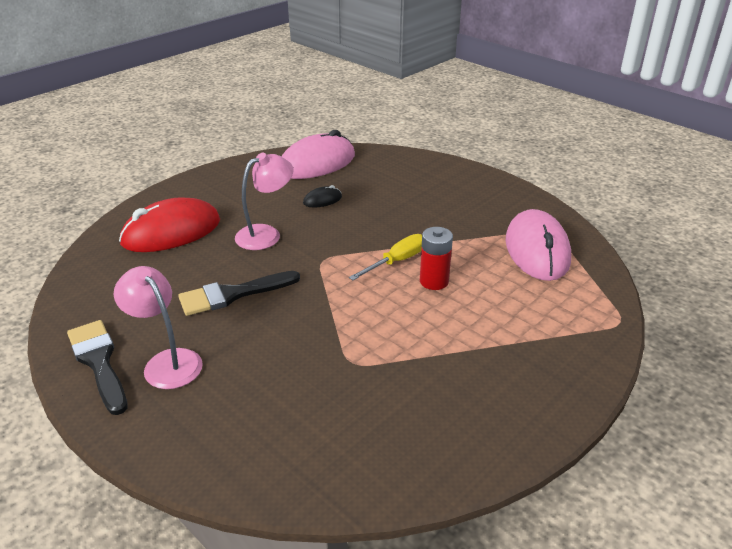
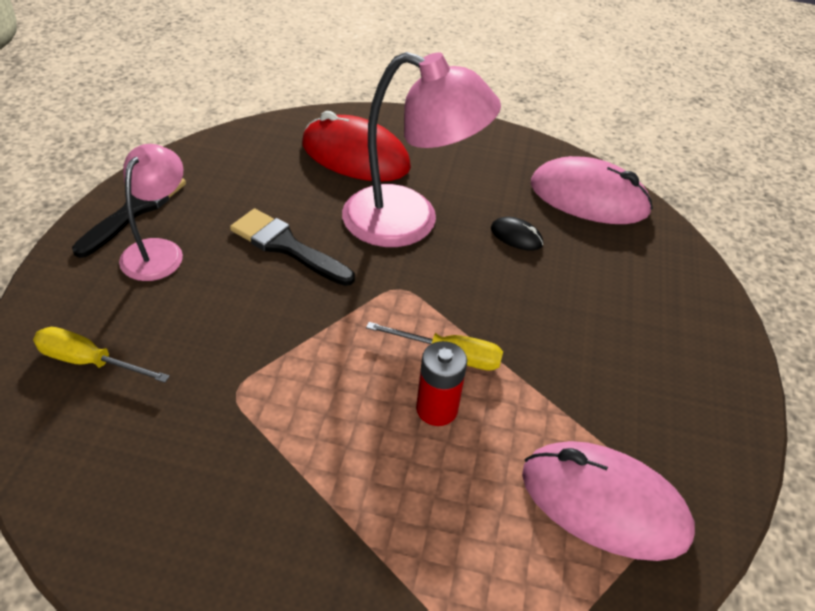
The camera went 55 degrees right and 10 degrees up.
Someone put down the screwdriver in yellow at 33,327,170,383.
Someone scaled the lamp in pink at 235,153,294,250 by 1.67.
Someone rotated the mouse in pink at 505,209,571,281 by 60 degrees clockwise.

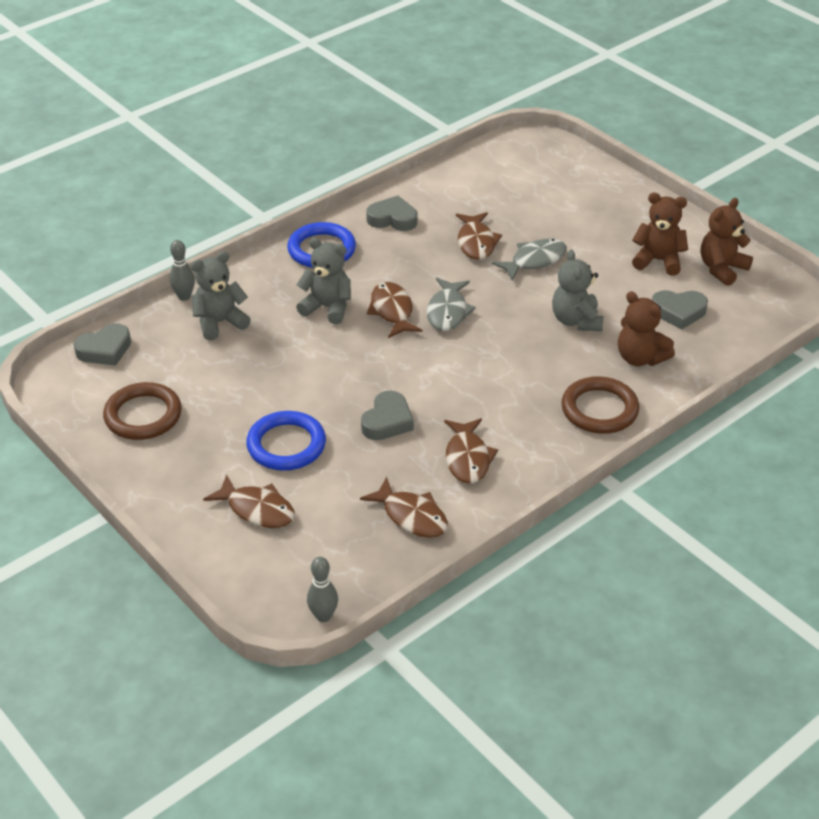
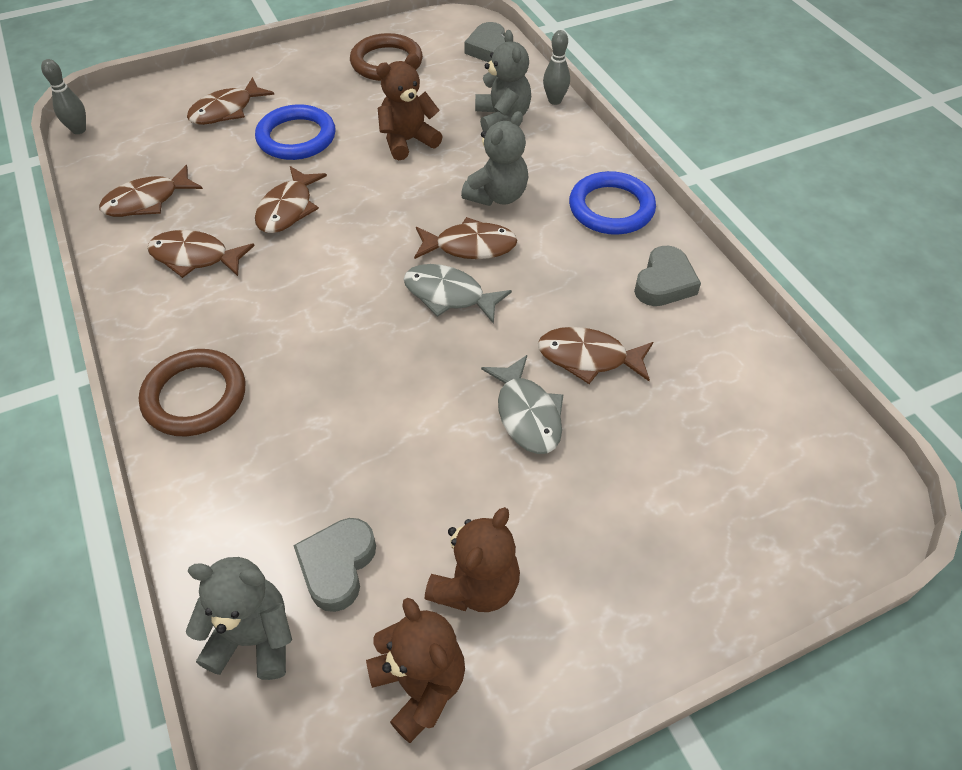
The camera went 105 degrees right and 10 degrees up.
Someone carried the teddy bear in grey from 552,249,604,331 to 186,557,292,680.
Someone swapped the heart in grey at 361,391,414,440 for the fish in brown at 255,166,327,233.
Someone carried the teddy bear in brown from 618,291,675,366 to 376,53,443,160.

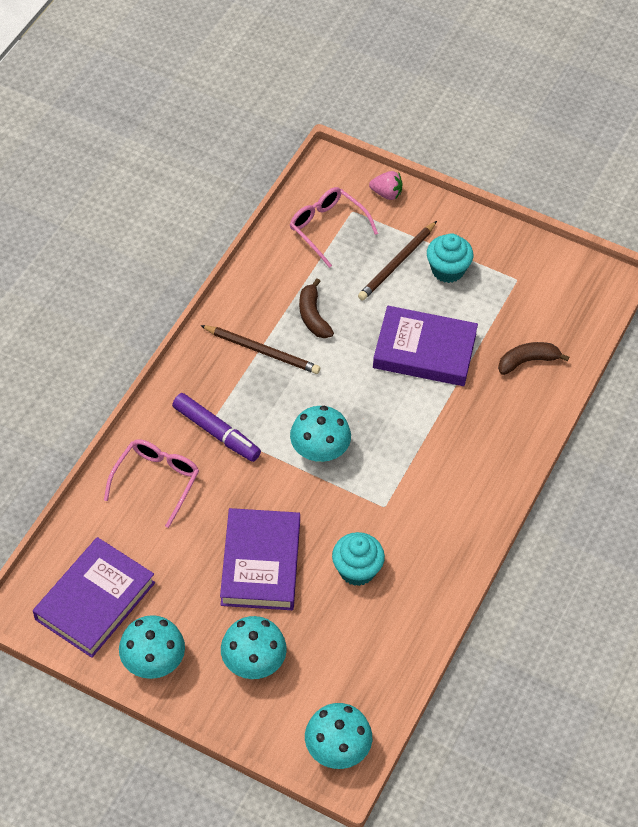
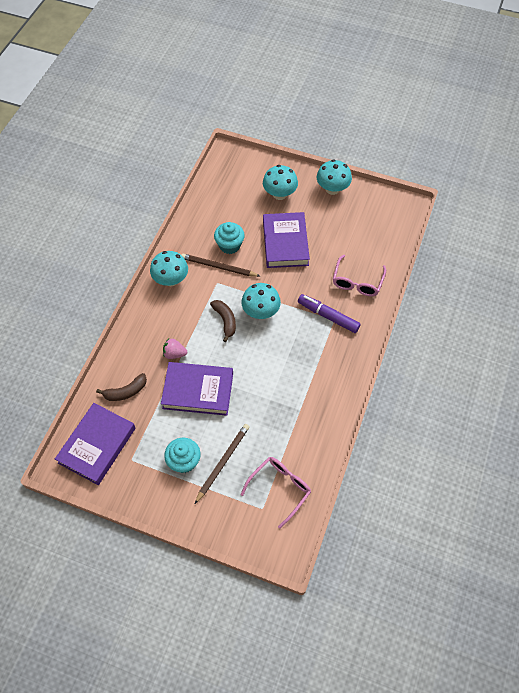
The camera went 175 degrees right and 5 degrees up.
Someone carried the book in purple from 33,537,155,658 to 55,403,136,485.
Someone carried the mushroom in turquoise from 305,703,372,769 to 150,251,188,286.
Someone carried the strawberry in pink from 369,171,403,200 to 163,339,187,359.
Someone carried the pencil in brown from 200,325,320,374 to 181,254,260,277.
Someone carried the banana in brown from 299,278,334,338 to 210,300,236,342.
Someone rotated the glasses in pink at 290,187,378,268 by 90 degrees counterclockwise.

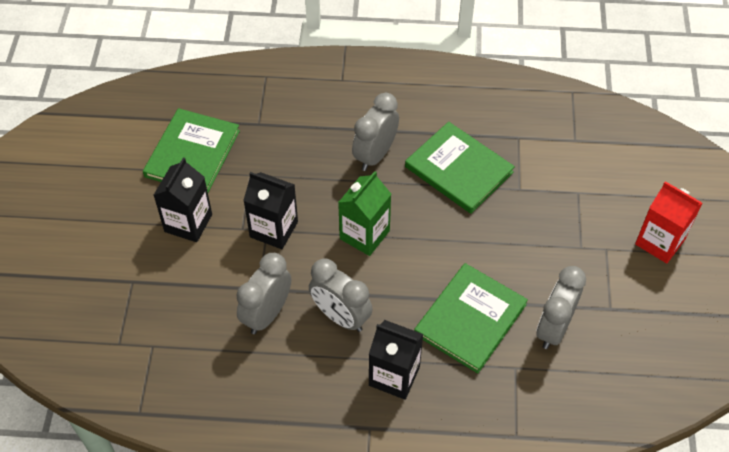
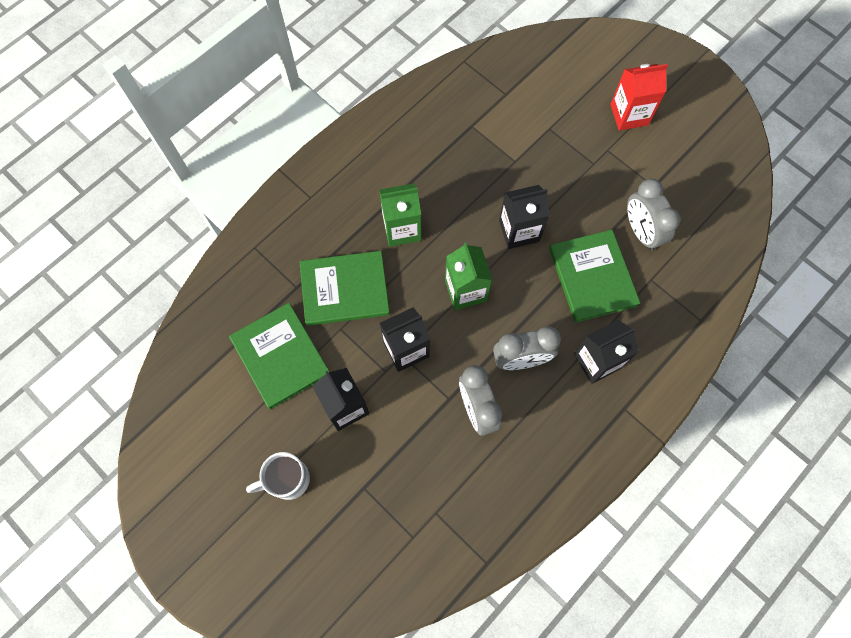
The camera went 50 degrees left and 15 degrees up.
Someone put down the mug in white at 246,452,310,500.
Someone carried the book in green from 405,122,515,214 to 300,251,390,326.
Someone swapped the clock in grey at 352,93,399,171 for the carton in green at 379,183,421,247.
Someone put down the carton in black at 499,185,549,249.

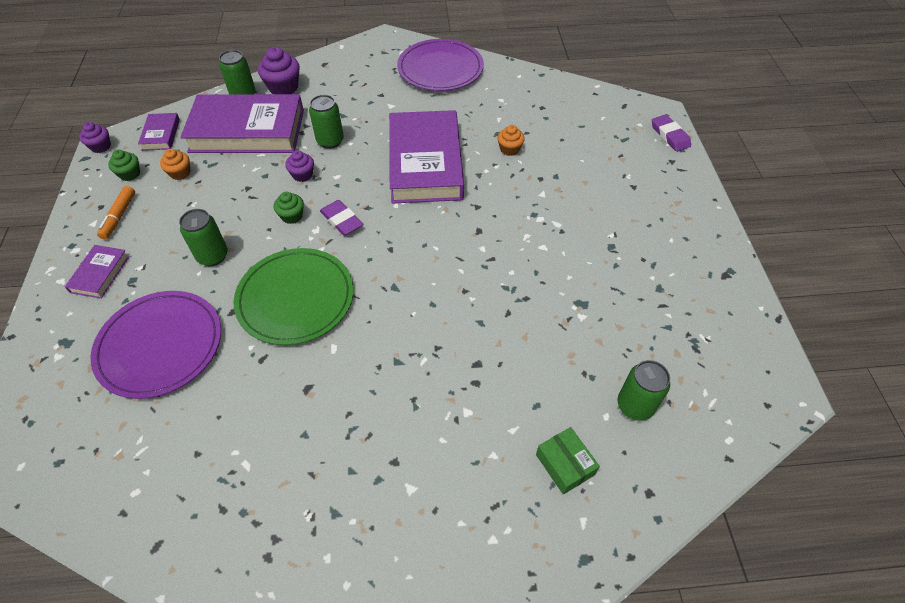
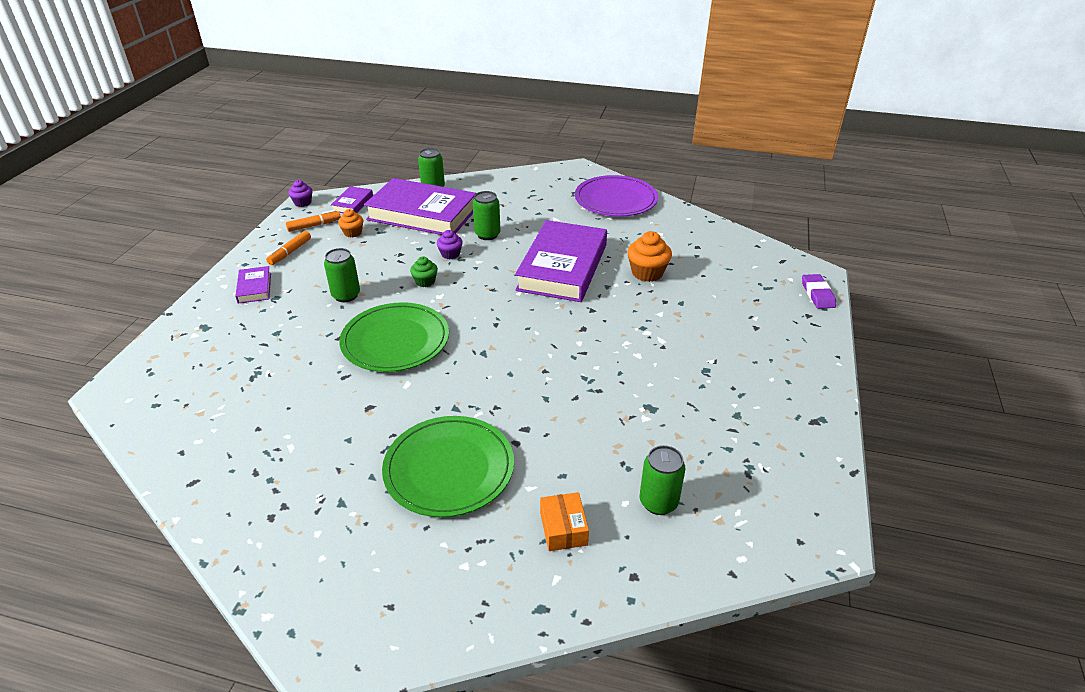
The camera went 20 degrees right and 15 degrees down.
Someone rotated the book in purple at 65,245,129,299 by 45 degrees counterclockwise.
Someone swapped the cupcake in green at 108,150,140,181 for the marker in orange at 286,210,341,232.
Someone put down the plate in green at 382,416,514,517.
Someone repainted the box in green at 536,427,600,494, which became the box in orange at 540,492,589,551.
Someone scaled the cupcake in orange at 497,125,525,156 by 1.64.
Someone took away the plate in purple at 91,291,221,399.
Someone took away the cupcake in purple at 258,47,300,94.
Someone took away the eraser in purple at 320,200,363,236.

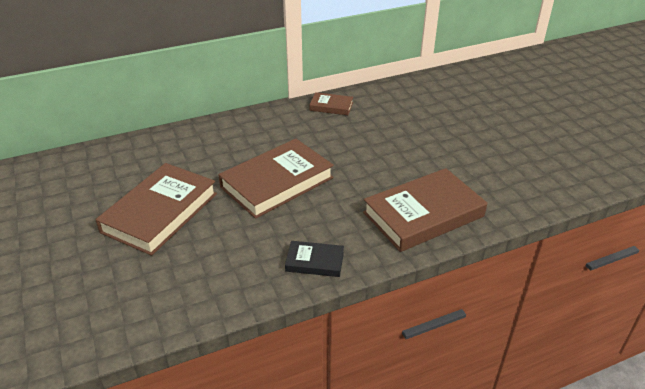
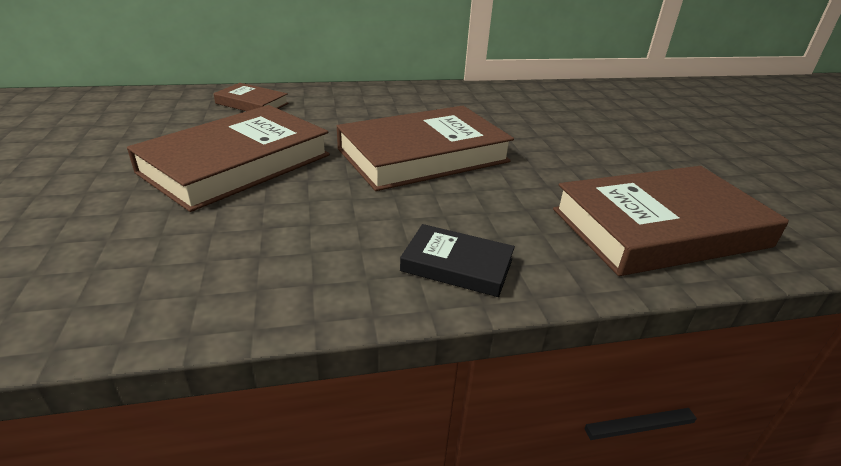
The camera went 10 degrees right and 5 degrees down.
Someone carried the book in brown from 309,92,353,115 to 213,83,289,111.

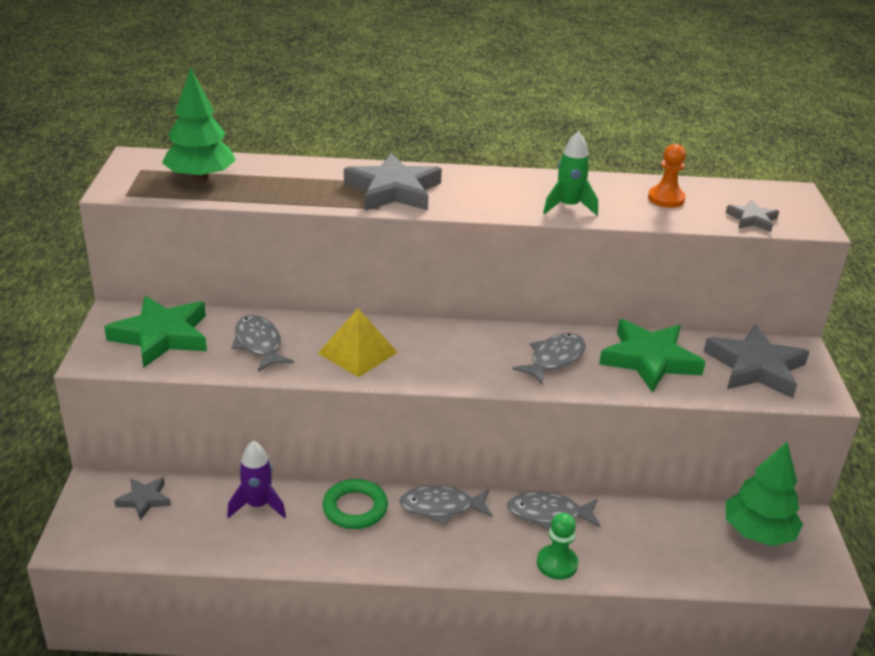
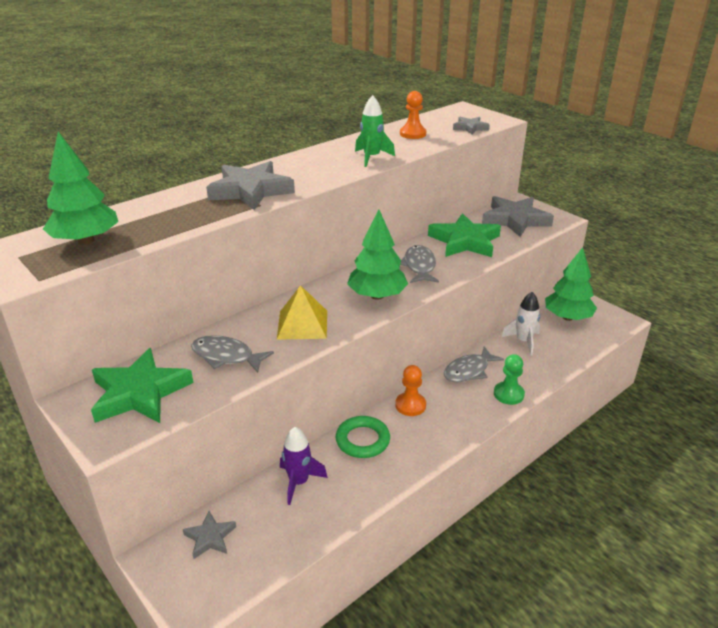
The camera went 40 degrees left and 0 degrees up.
Someone put down the tree in green at 347,209,408,300.
Someone swapped the fish in grey at 399,486,493,525 for the pawn in orange at 395,365,426,416.
Someone put down the rocket in white at 501,292,540,356.

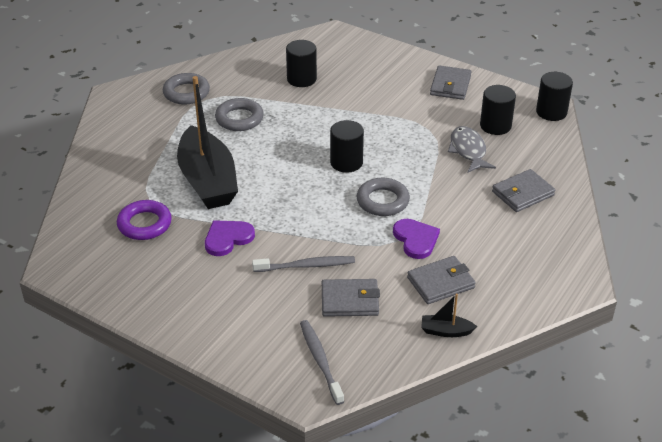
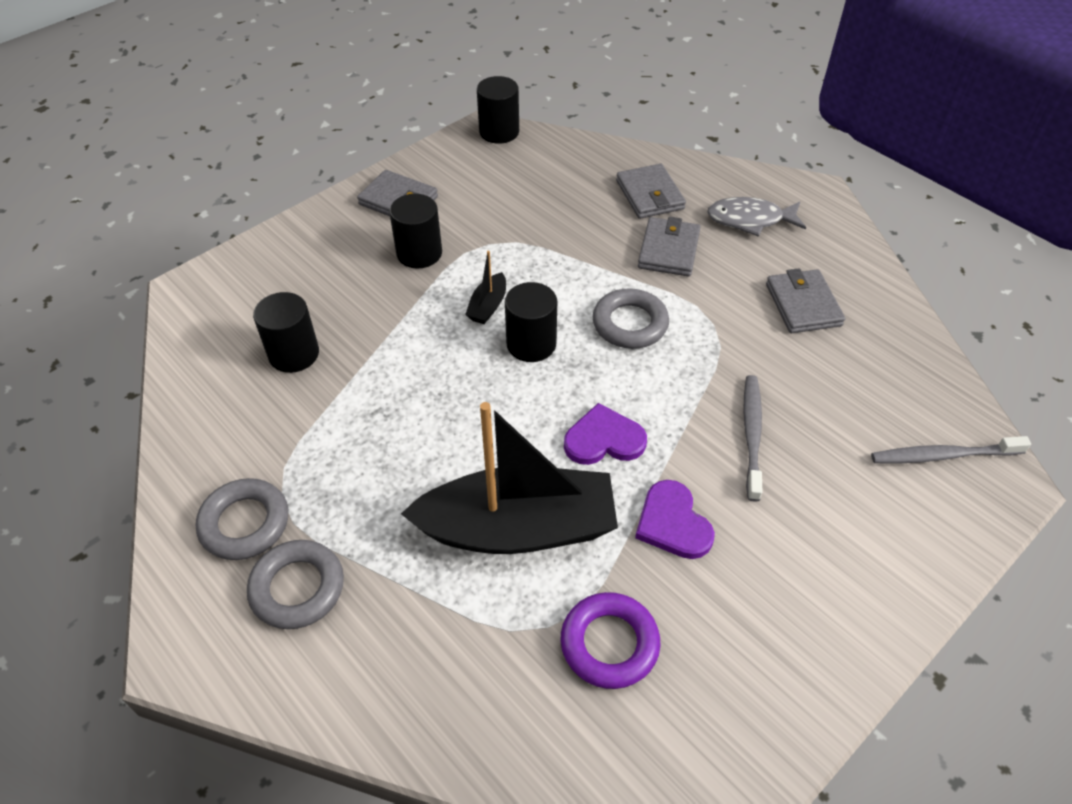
The camera went 75 degrees left and 10 degrees up.
Someone carried the ring in grey from 215,98,264,131 to 247,540,344,629.
Someone carried the cylinder in black from 480,85,516,135 to 389,194,442,269.
Someone carried the boat in black from 421,294,477,337 to 465,251,506,324.
Someone carried the heart in purple from 393,219,440,259 to 564,403,647,465.
Someone carried the wallet in grey from 322,279,380,317 to 638,217,700,277.
Someone carried the fish in grey from 448,126,496,173 to 707,197,806,237.

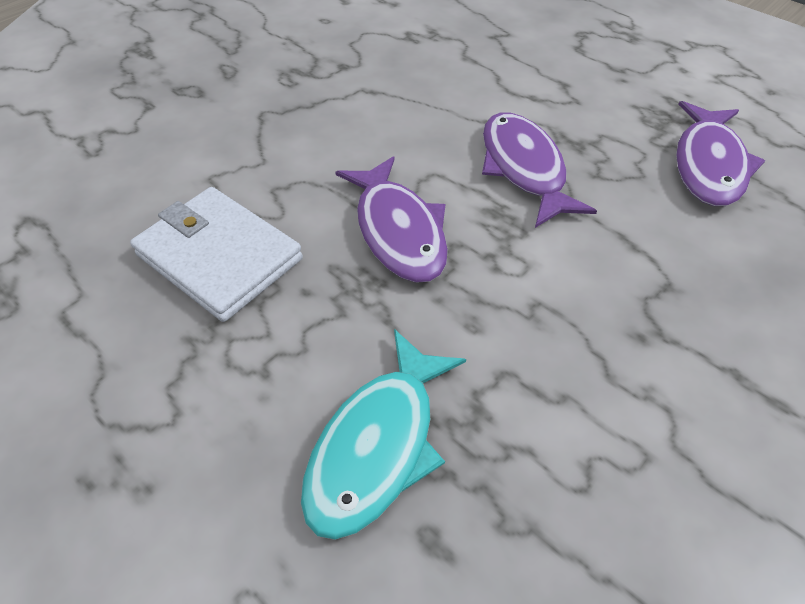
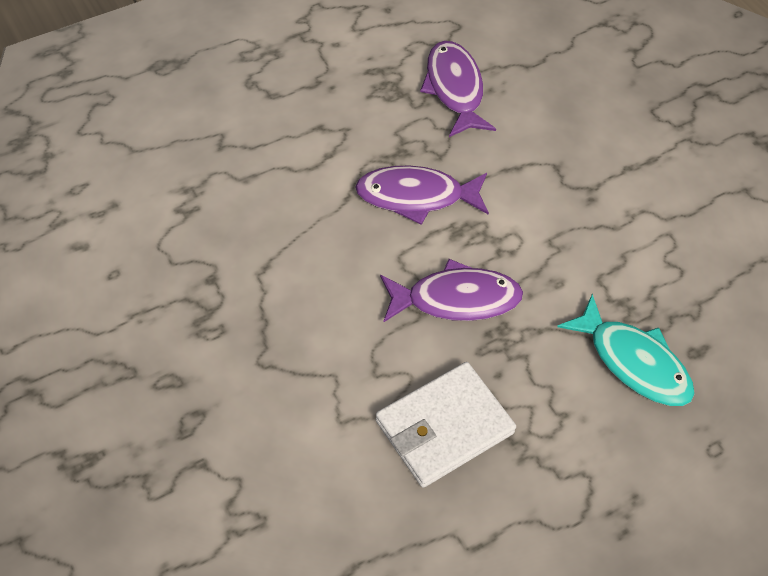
The camera went 75 degrees left and 5 degrees up.
Someone rotated the fish in purple at 676,101,765,206 by 135 degrees counterclockwise.

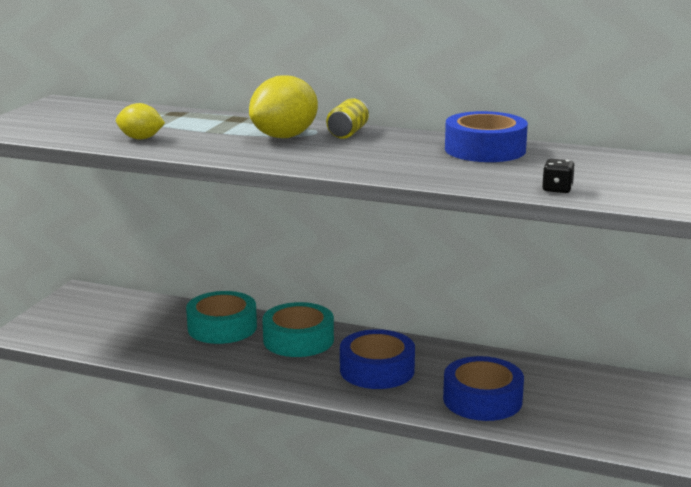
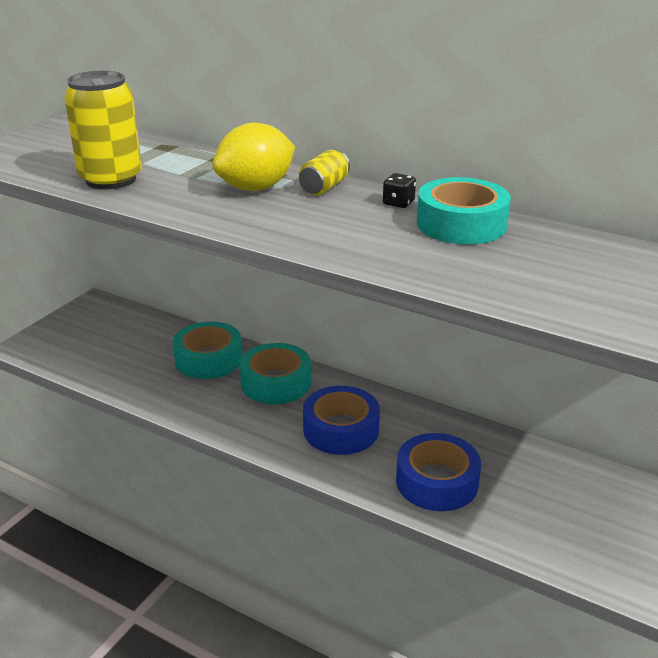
The camera went 10 degrees right and 10 degrees up.
Someone swapped the lemon in yellow at 116,103,165,140 for the can in yellow at 64,71,142,189.
Someone carried the dice in black from 542,159,575,193 to 383,173,416,208.
Someone repainted the tape in blue at 445,111,528,162, which became the tape in turquoise at 417,177,511,244.

